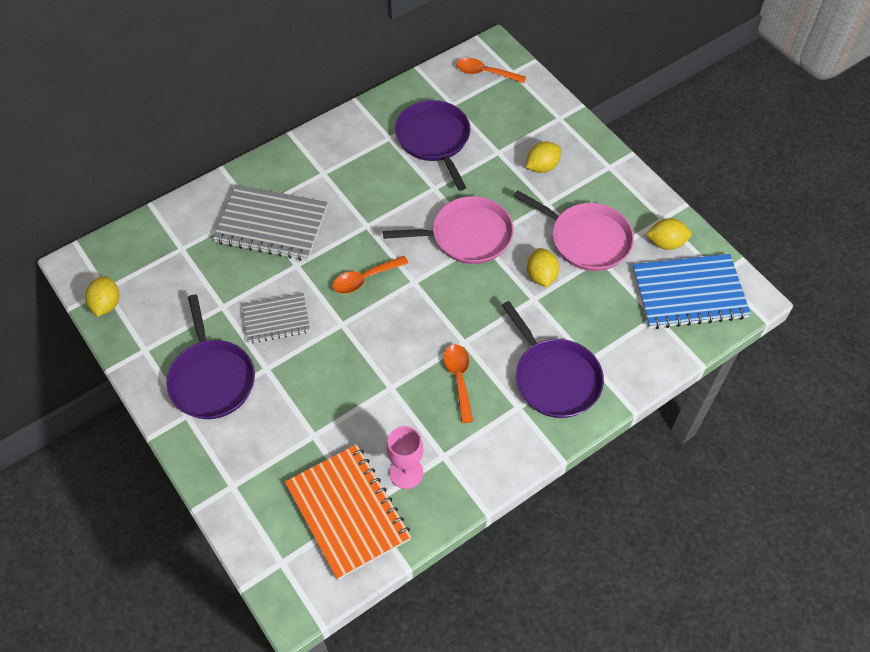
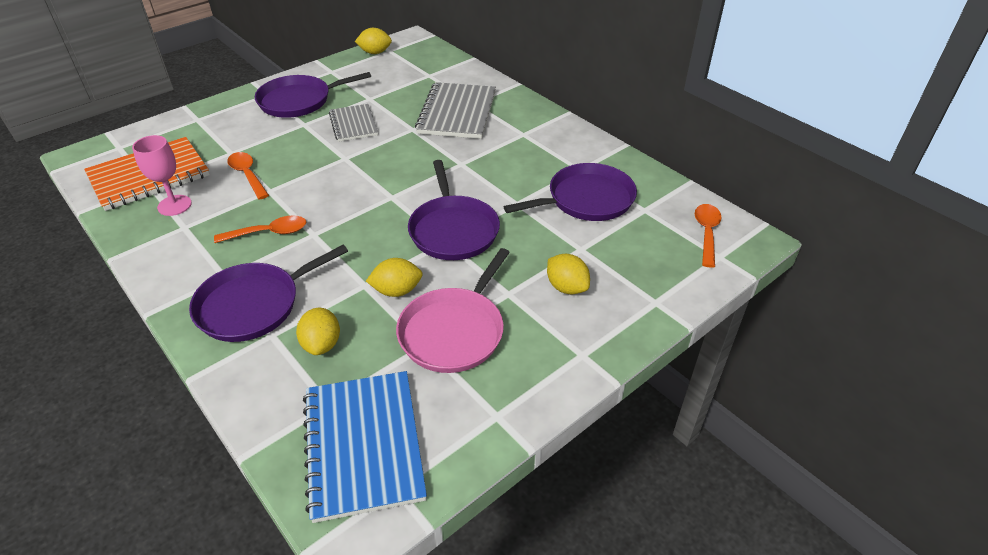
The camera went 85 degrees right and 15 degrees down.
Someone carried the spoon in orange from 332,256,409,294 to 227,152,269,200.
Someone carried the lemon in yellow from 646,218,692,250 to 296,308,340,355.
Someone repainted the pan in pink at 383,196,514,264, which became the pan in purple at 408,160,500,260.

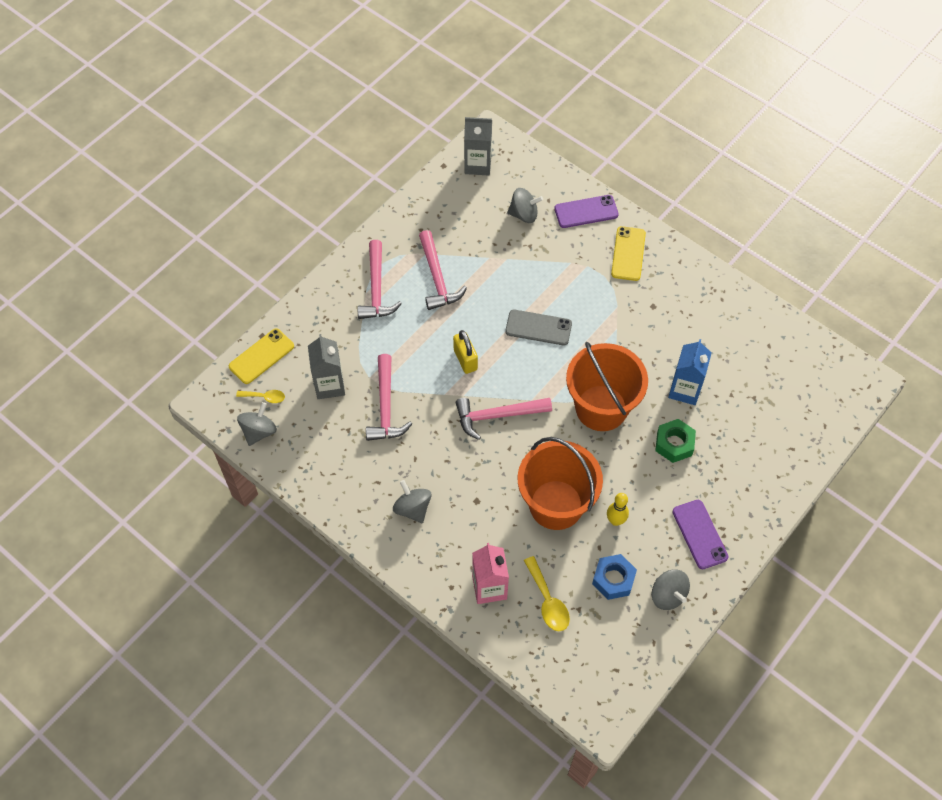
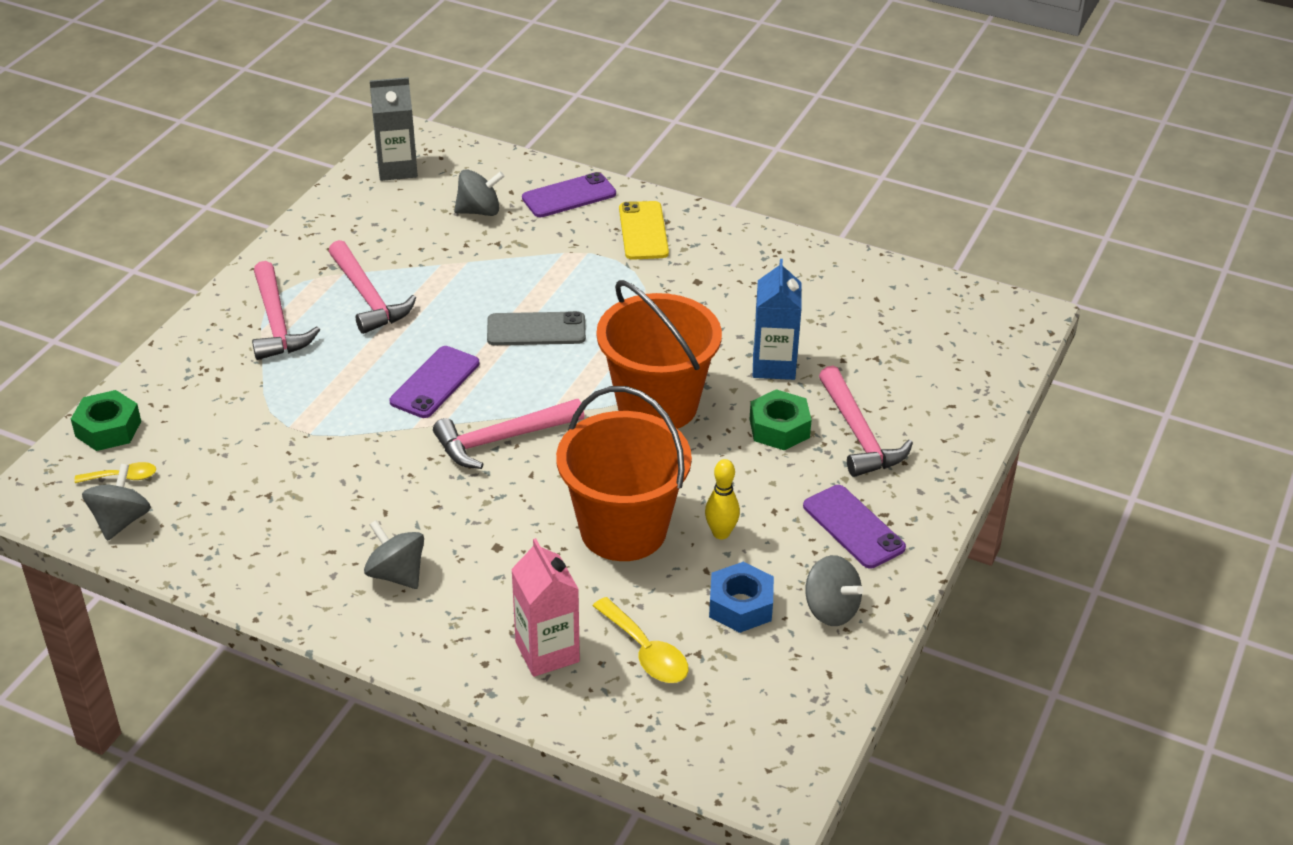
The camera went 15 degrees left and 20 degrees down.
Someone swapped the phone in yellow at 229,328,294,384 for the nut in green at 71,390,141,451.
Someone swapped the padlock in yellow at 453,330,478,374 for the phone in purple at 390,346,480,418.
Someone carried the hammer in pink from 366,354,412,441 to 819,366,913,477.
Someone took away the carton in grey at 308,334,345,399.

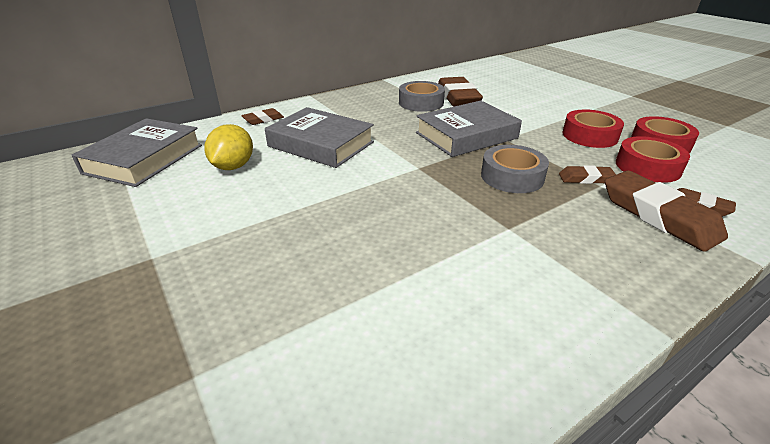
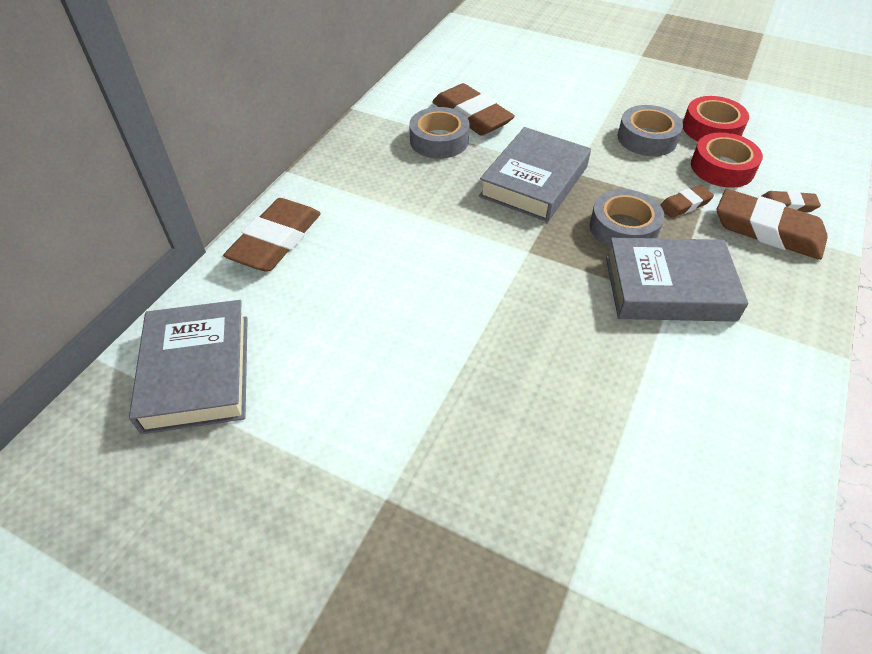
The camera went 30 degrees left and 15 degrees up.
Someone scaled the eraser in brown at 241,108,284,125 by 1.98.
Someone carried the book in grey from 265,107,374,168 to 606,238,748,322.
Someone repainted the tape in red at 562,109,624,148, which became the tape in grey at 617,105,683,156.
Someone took away the lemon in yellow at 204,124,253,170.

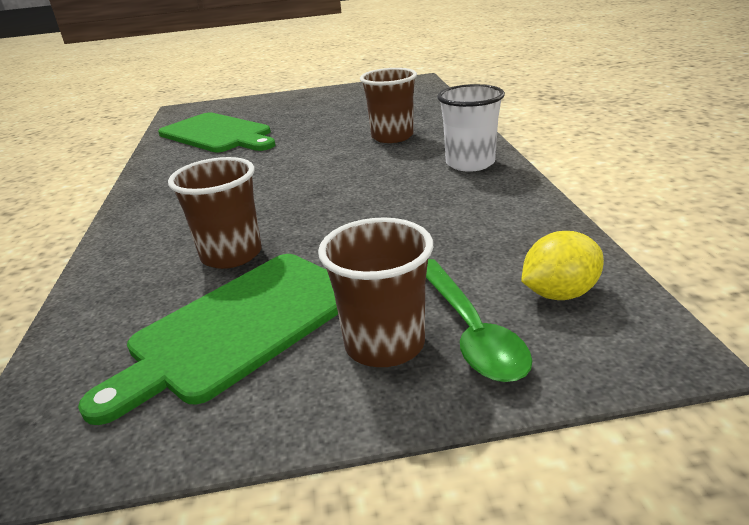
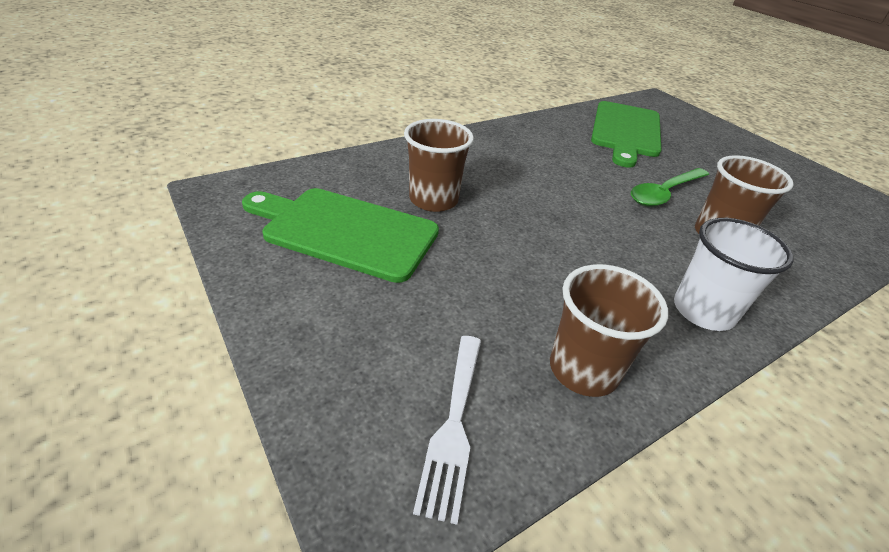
The camera went 60 degrees right and 10 degrees up.
Someone swapped the lemon in yellow at 521,231,604,300 for the fork in white at 413,336,481,525.
Someone carried the cup in brown from 318,217,433,367 to 550,264,668,397.
Someone carried the spoon in green from 426,259,532,382 to 631,168,709,207.

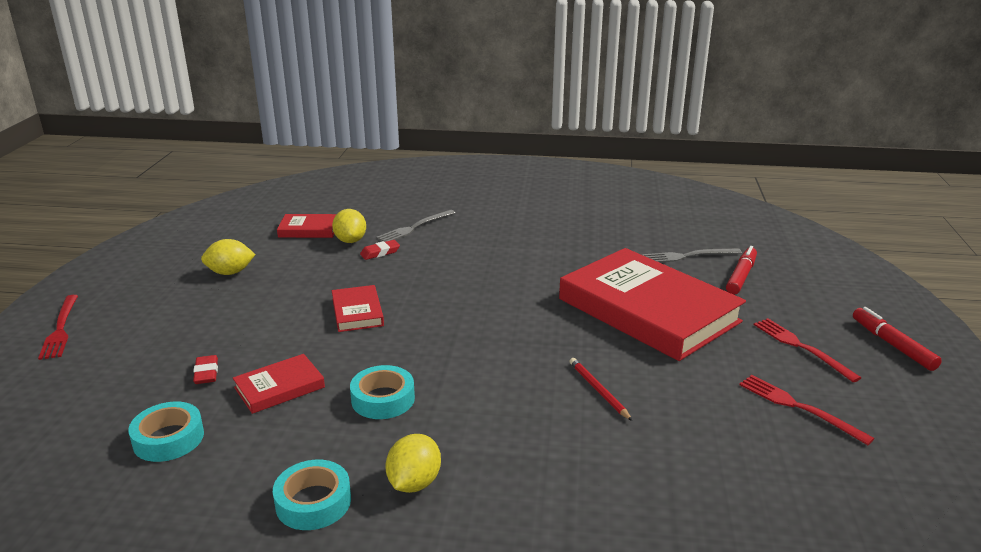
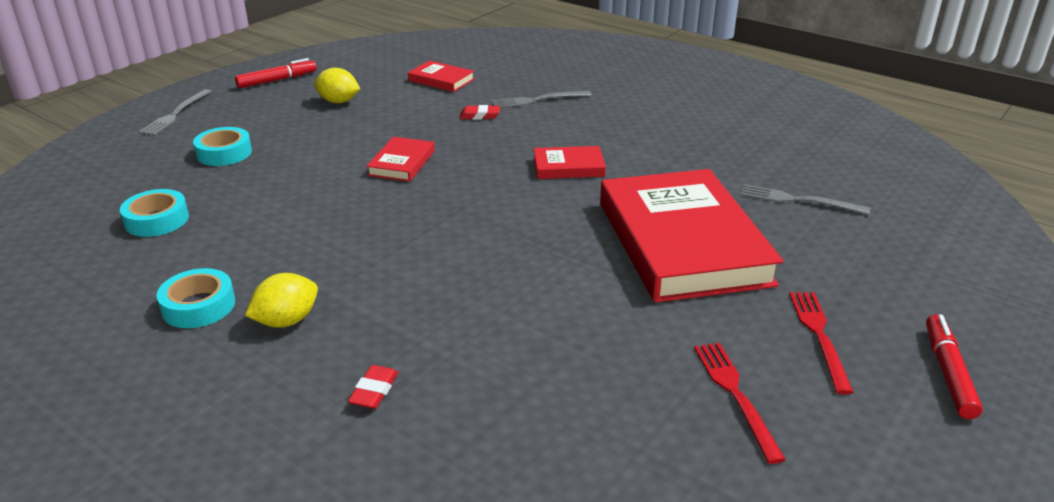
The camera went 30 degrees right and 5 degrees up.
Someone repainted the fork in red at 38,295,78,360, which became the fork in grey at 139,89,212,135.
Someone carried the tape in turquoise from 350,365,415,419 to 193,127,252,166.
Someone carried the marker in red from 726,246,757,295 to 235,58,316,88.
Someone carried the eraser in red from 193,355,218,384 to 348,365,399,409.
Someone carried the book in red from 233,354,325,414 to 534,146,606,179.
Someone took away the lemon in yellow at 332,209,366,243.
Someone took away the pencil in red at 570,358,632,421.

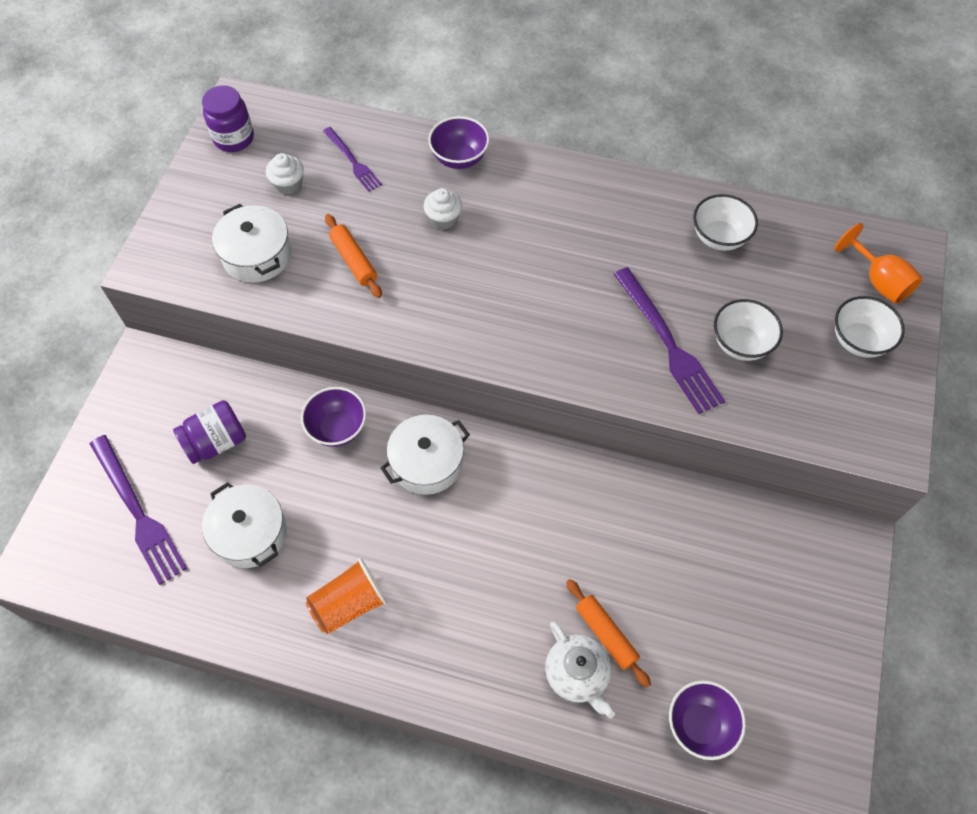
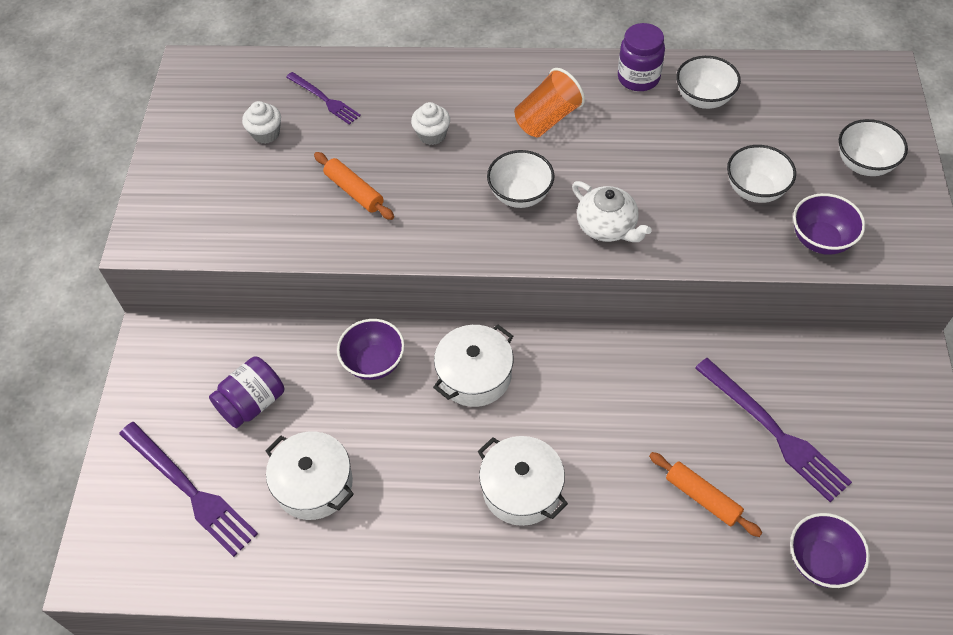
The camera went 10 degrees left and 5 degrees down.
Someone carried the pot in white from 212,204,291,283 to 478,436,568,526.
Someone put down the bowl in white at 487,150,554,208.
Someone carried the cup in orange from 306,558,387,634 to 514,68,585,137.
Someone carried the teapot in white from 545,622,615,718 to 572,181,652,242.
Someone carried the jar in purple from 202,85,254,152 to 618,23,665,91.
Someone carried the fork in purple from 614,267,725,414 to 695,358,852,502.
Someone carried the bowl in purple from 428,116,490,169 to 793,193,865,255.
Someone took away the goblet in orange at 835,223,923,304.

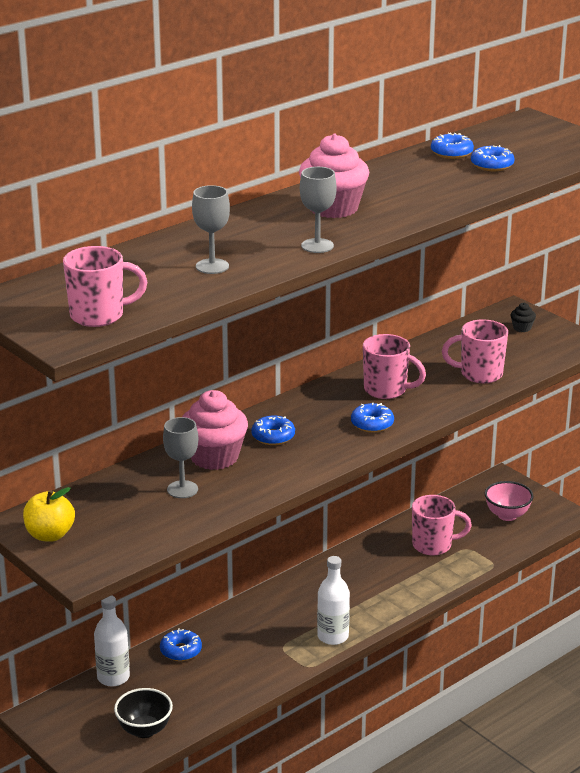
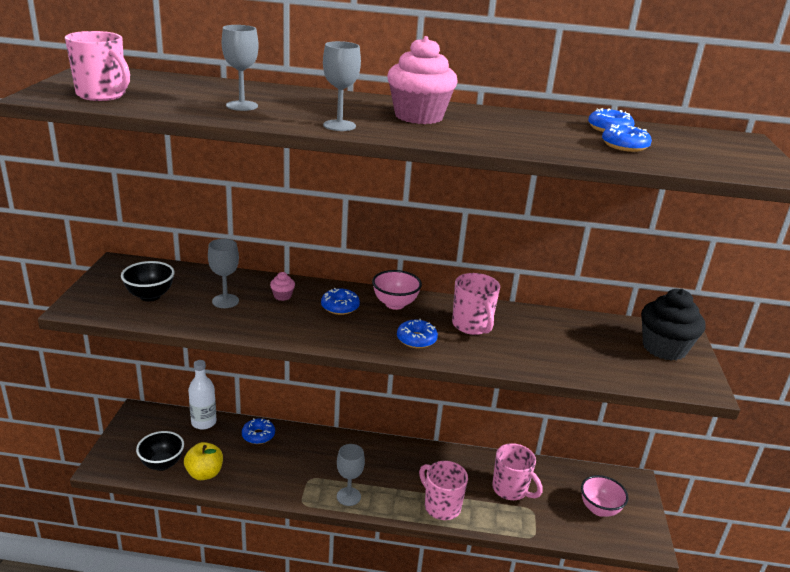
The camera went 45 degrees right and 0 degrees up.
Someone put down the bowl in black at 121,261,175,302.
Someone carried the apple in yellow from 23,487,75,542 to 184,442,223,480.
Someone scaled the cupcake in pink at 182,390,248,470 by 0.42.
Someone swapped the bottle in white at 317,556,350,645 for the goblet in grey at 337,444,365,506.
Someone put down the bowl in pink at 372,270,422,310.
Someone carried the mug in pink from 442,319,508,383 to 419,461,468,520.
Someone scaled the cupcake in black at 511,303,536,332 by 2.35.

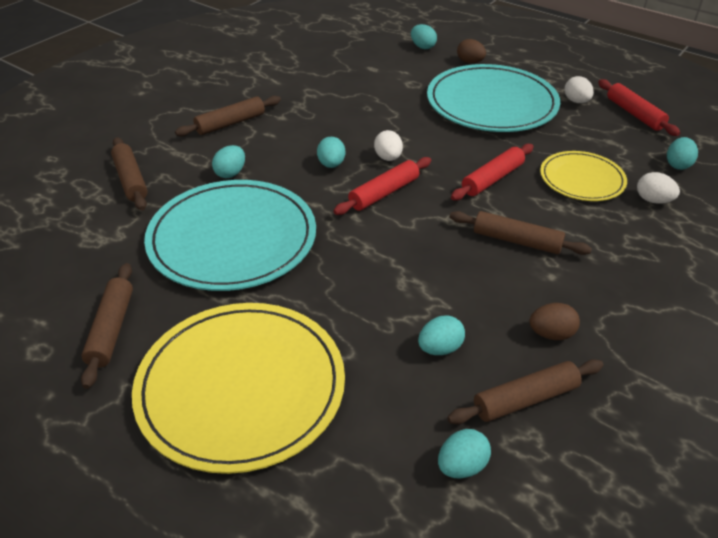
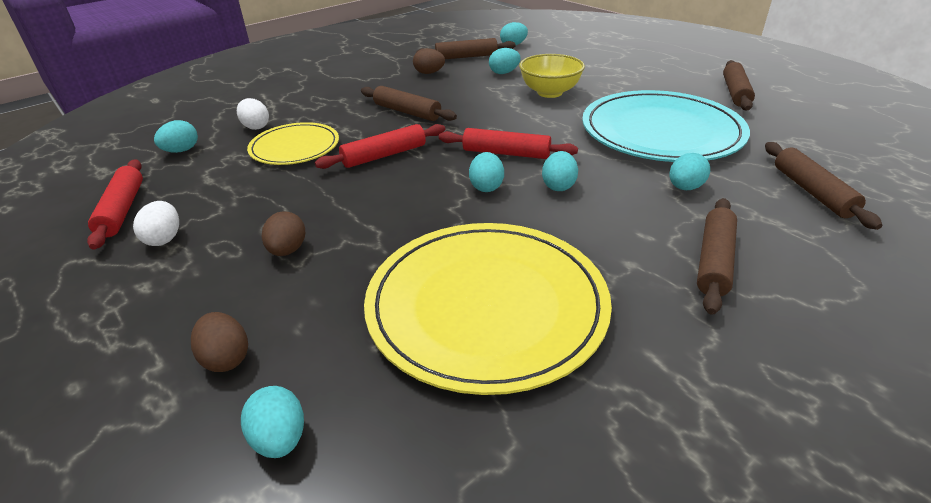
The camera went 165 degrees left and 5 degrees down.
Someone swapped the plate in turquoise at 427,64,560,132 for the egg in brown at 262,211,305,256.
Someone carried the plate in yellow from 132,303,345,474 to 364,223,612,395.
Someone rotated the rolling pin in red at 333,157,431,215 by 45 degrees clockwise.
Someone repainted the egg in white at 374,130,403,161, which became the egg in turquoise at 469,152,504,192.
Someone put down the bowl in yellow at 519,54,585,98.
Someone rotated the rolling pin in brown at 175,96,281,137 by 45 degrees counterclockwise.

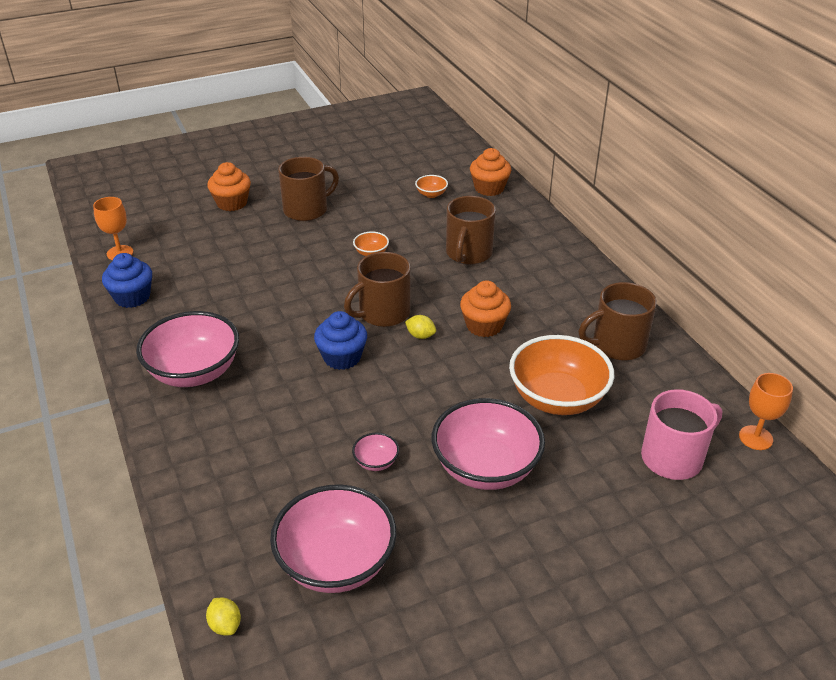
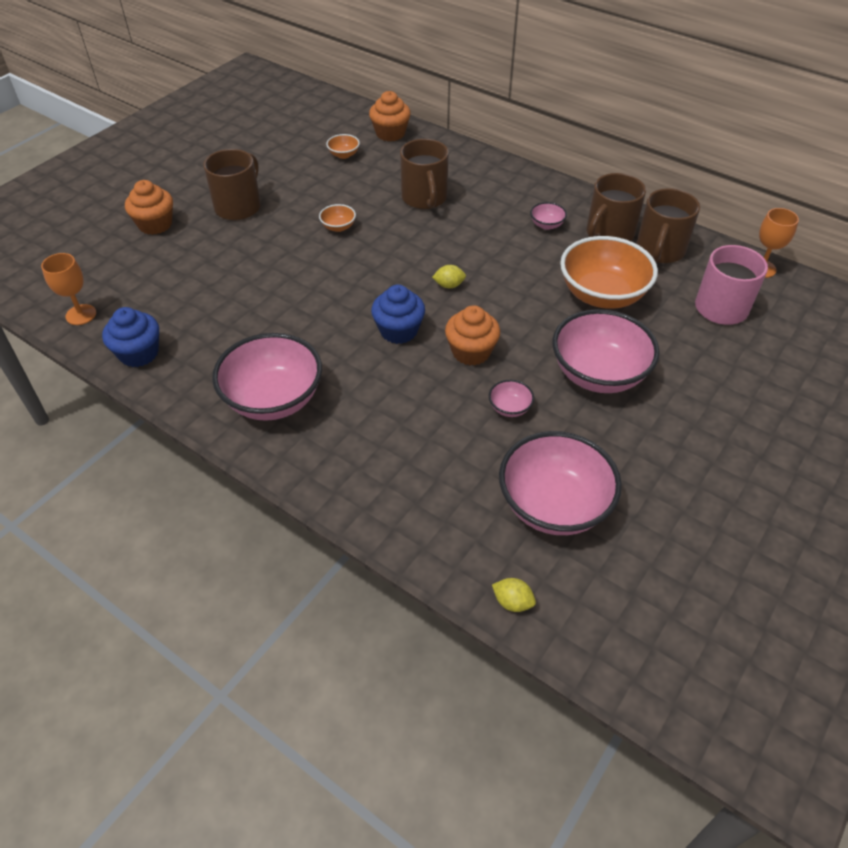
The camera went 30 degrees left and 10 degrees up.
Someone carried the cupcake in orange from 460,280,511,337 to 445,305,500,365.
Someone put down the bowl in pink at 530,202,567,230.
Someone carried the mug in brown from 344,252,411,327 to 636,188,700,263.

